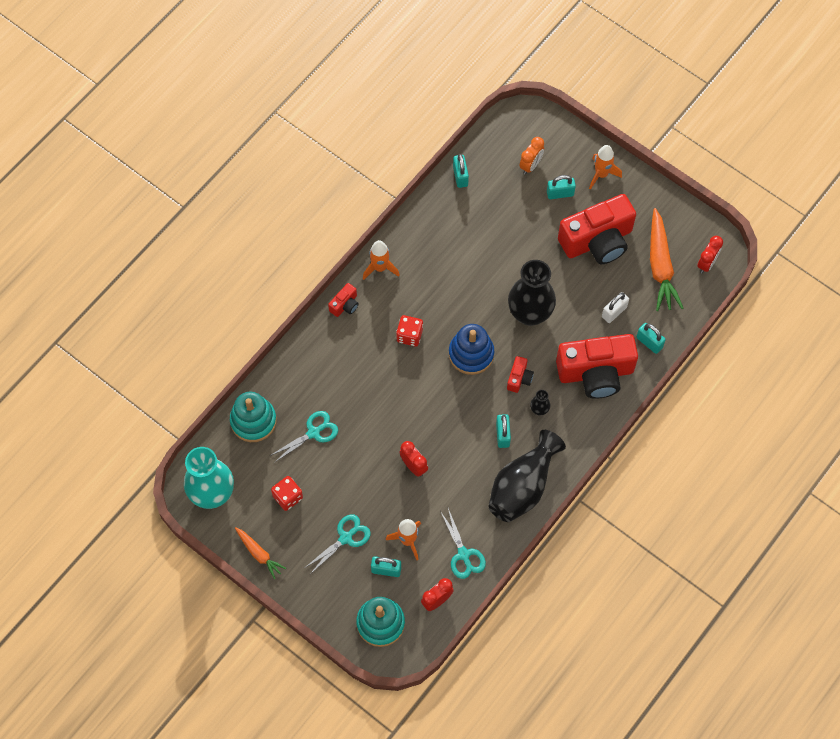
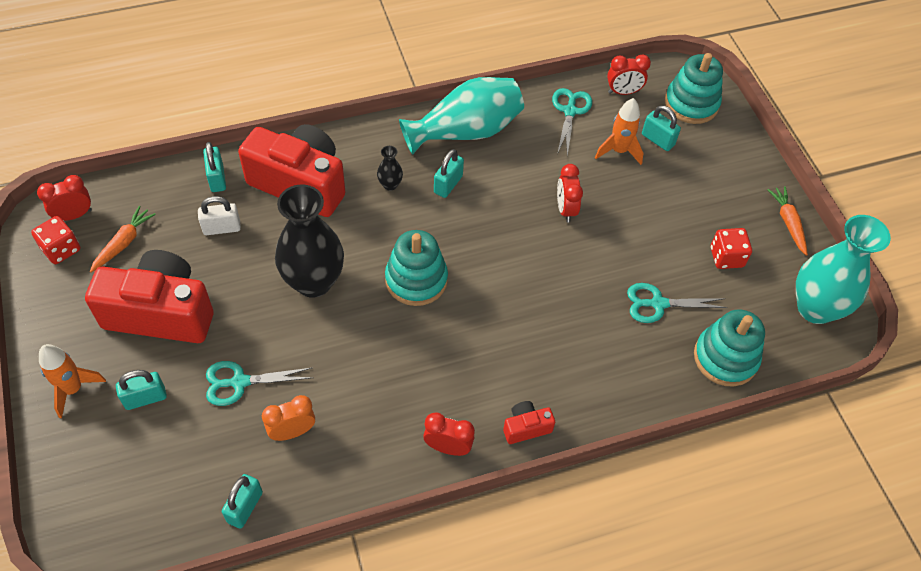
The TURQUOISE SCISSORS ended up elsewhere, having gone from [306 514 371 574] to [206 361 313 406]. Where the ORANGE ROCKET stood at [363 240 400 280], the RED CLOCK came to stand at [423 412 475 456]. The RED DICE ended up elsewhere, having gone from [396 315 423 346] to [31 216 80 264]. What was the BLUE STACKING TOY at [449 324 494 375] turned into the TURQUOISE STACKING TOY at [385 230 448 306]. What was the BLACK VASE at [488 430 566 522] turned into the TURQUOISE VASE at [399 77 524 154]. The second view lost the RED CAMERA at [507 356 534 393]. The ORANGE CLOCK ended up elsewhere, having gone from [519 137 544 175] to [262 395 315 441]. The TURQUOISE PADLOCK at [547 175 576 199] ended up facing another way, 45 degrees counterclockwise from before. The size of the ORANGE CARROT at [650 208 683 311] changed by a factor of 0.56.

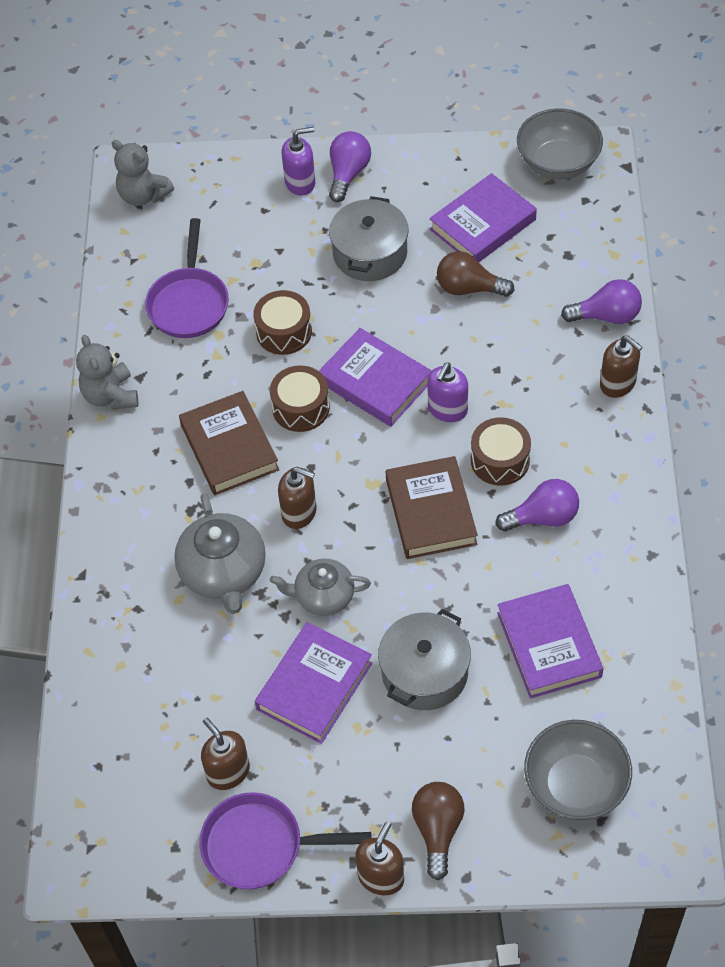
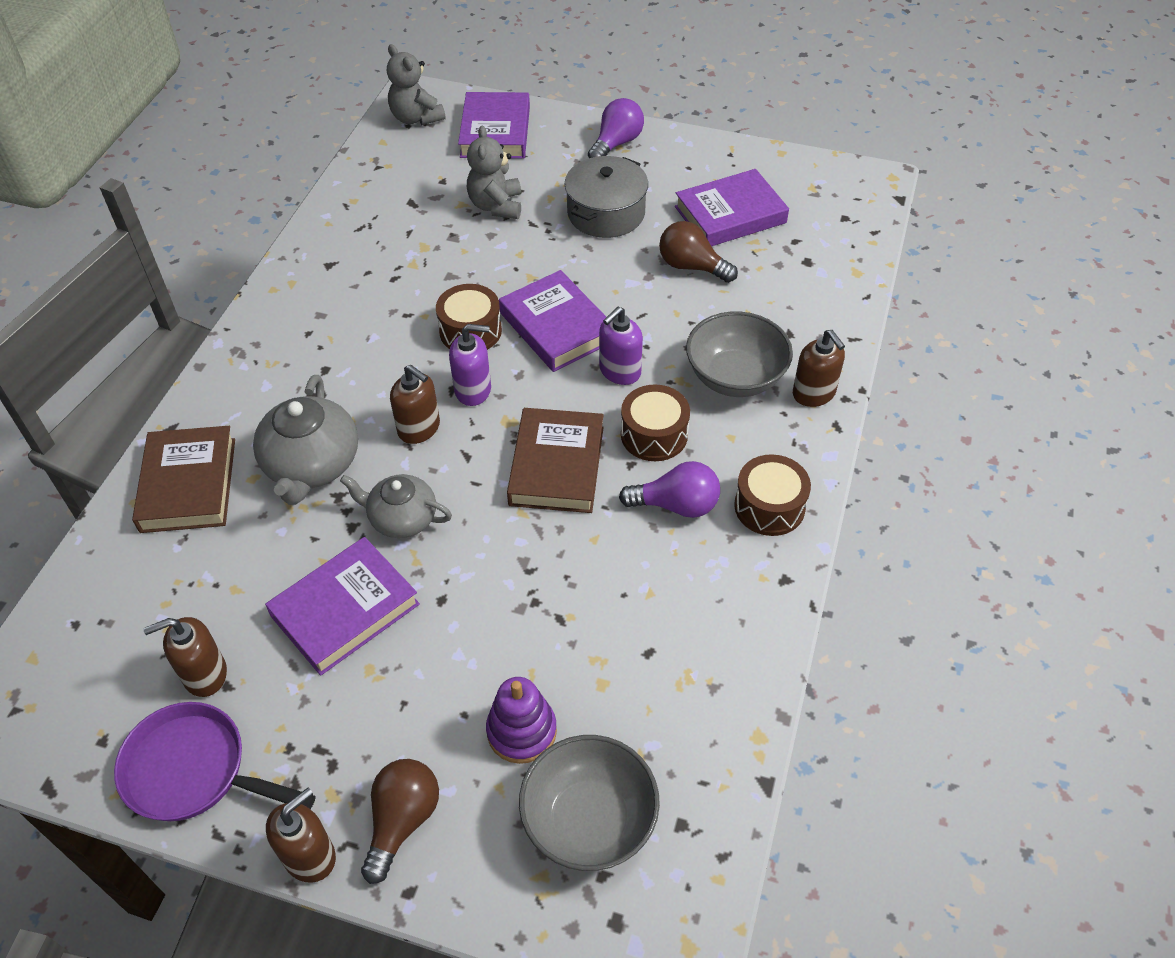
The GREY TEDDY BEAR ended up elsewhere, having gone from [76 335 138 410] to [467 126 521 219]. The second view lost the PURPLE PAN at [145 218 229 338]. The BROWN BOOK ended up elsewhere, having gone from [179 391 279 495] to [132 426 235 533]. The BROWN SOAP DISPENSER at [201 718 250 790] ended up facing another way, 90 degrees counterclockwise from before. The BROWN DRUM ended up elsewhere, having gone from [253 290 312 355] to [734 454 811 536]. The PURPLE SOAP DISPENSER ended up elsewhere, having gone from [282 127 315 196] to [449 324 491 406]. The second view lost the GREY POT at [378 609 471 710]. The PURPLE BOOK ended up elsewhere, having gone from [497 584 603 699] to [458 92 530 159]. The GREY BOWL ended up elsewhere, having gone from [517 108 603 179] to [686 311 793 397]. The second view lost the PURPLE LIGHT BULB at [561 279 642 324]. The second view gained the PURPLE STACKING TOY at [486 677 557 764].

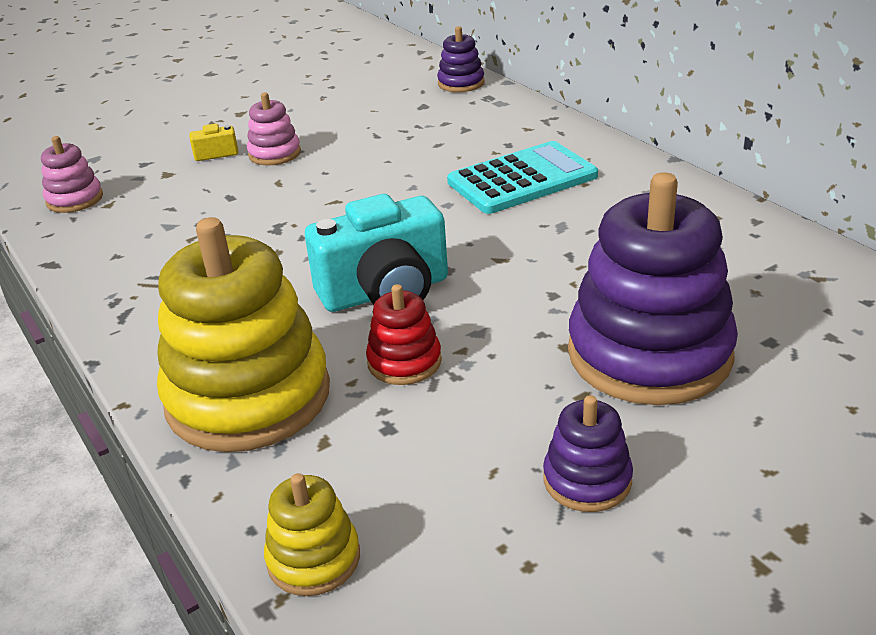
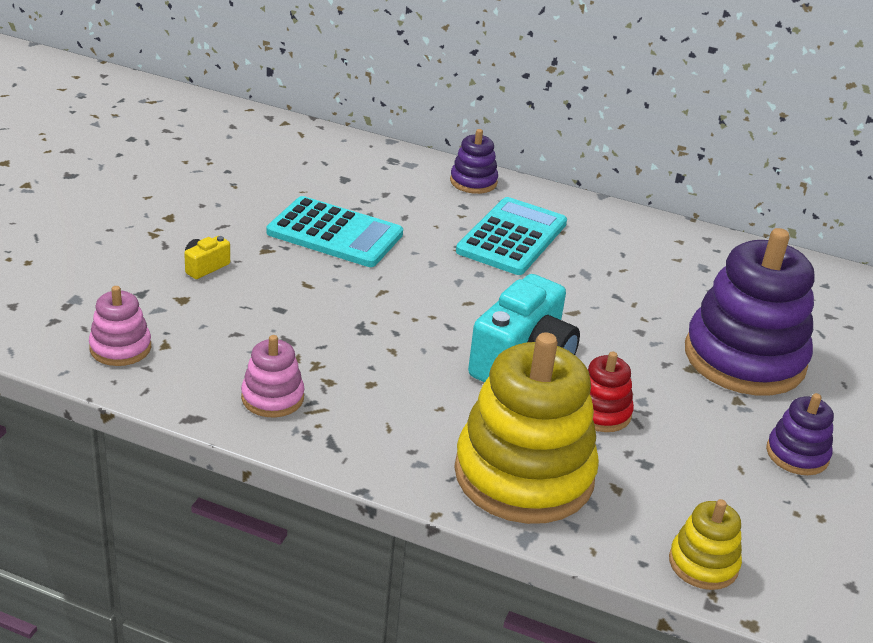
The PINK STACKING TOY ended up elsewhere, having gone from [247 92 301 166] to [241 335 305 417]. The PURPLE STACKING TOY ended up elsewhere, having gone from [437 26 484 92] to [450 129 498 194]. The second view gained the TURQUOISE CALCULATOR at [266 196 403 267].

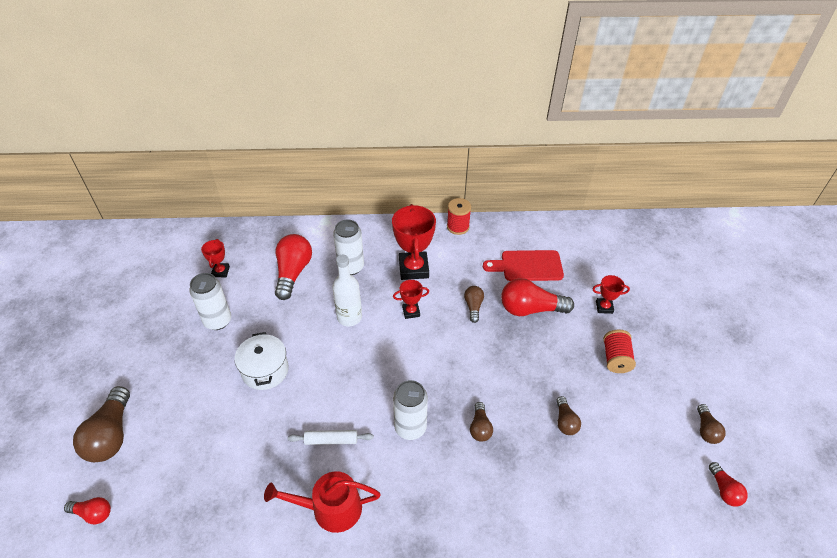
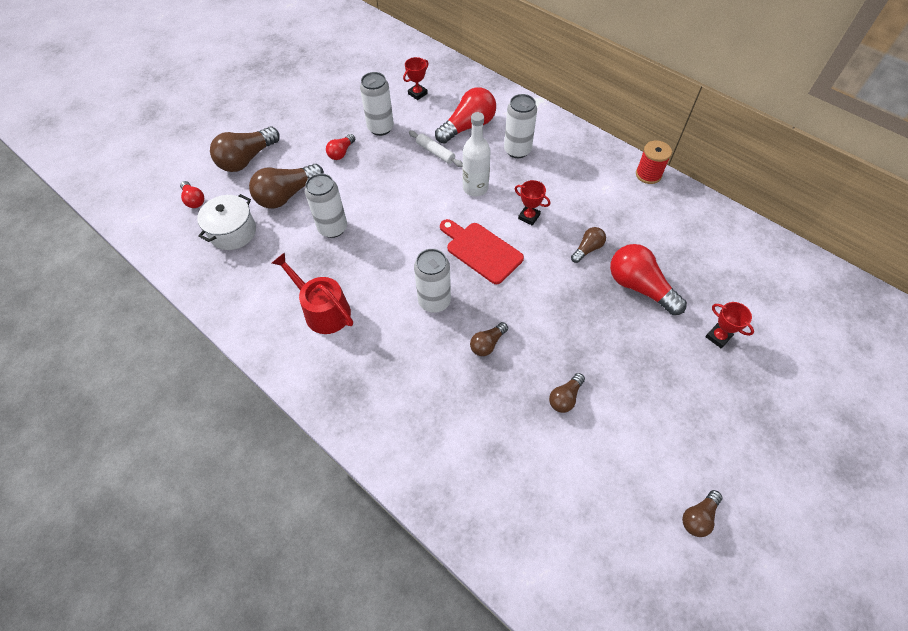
The WHITE POT ended up elsewhere, having gone from [235 332 289 390] to [197 194 256 250]. The WHITE ROLLING PIN ended up elsewhere, having gone from [288 430 374 445] to [409 131 463 167]. The second view lost the RED TROPHY at [392 204 436 280]. The RED CUTTING BOARD ended up elsewhere, having gone from [483 250 564 281] to [440 219 524 284]. The second view lost the RED SPOOL at [603 330 636 373]. The RED LIGHT BULB ended up elsewhere, having gone from [709 462 748 507] to [326 134 355 160]. The second view gained the BROWN LIGHT BULB at [249 164 324 209]. The second view gained the WHITE CAN at [305 173 347 238].

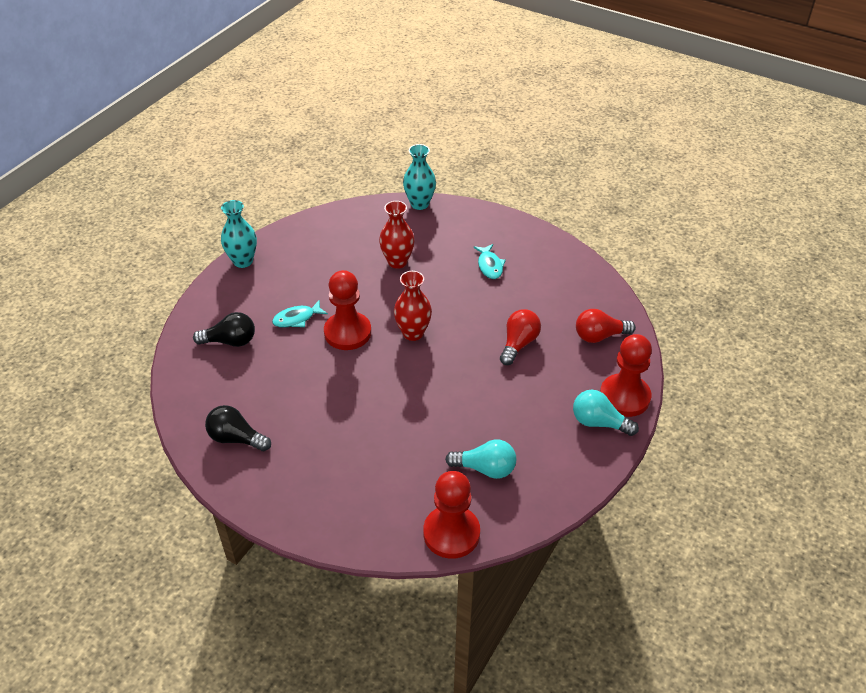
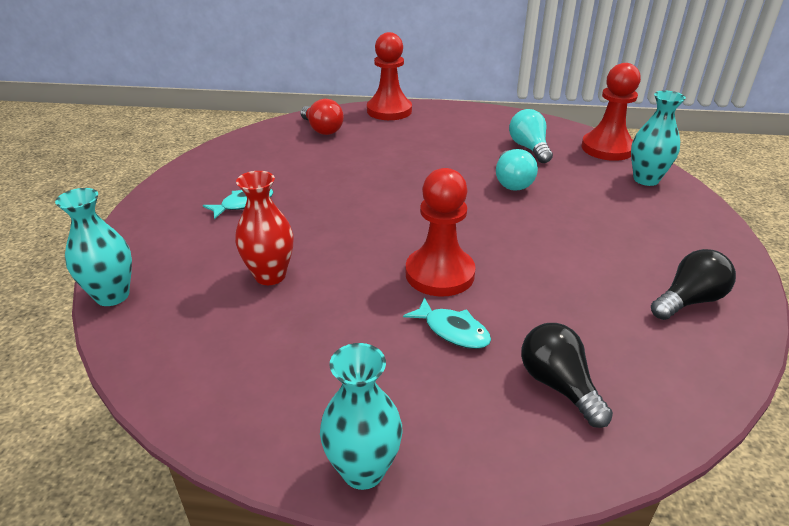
The BLACK LIGHT BULB at [205 405 271 451] ended up facing another way, 120 degrees counterclockwise from before. The second view lost the RED VASE at [394 271 432 341]. The second view lost the RED LIGHT BULB at [500 309 541 365]. The TURQUOISE LIGHT BULB ended up elsewhere, having gone from [573 390 639 436] to [496 149 538 191]. The second view gained the TURQUOISE VASE at [631 90 686 186].

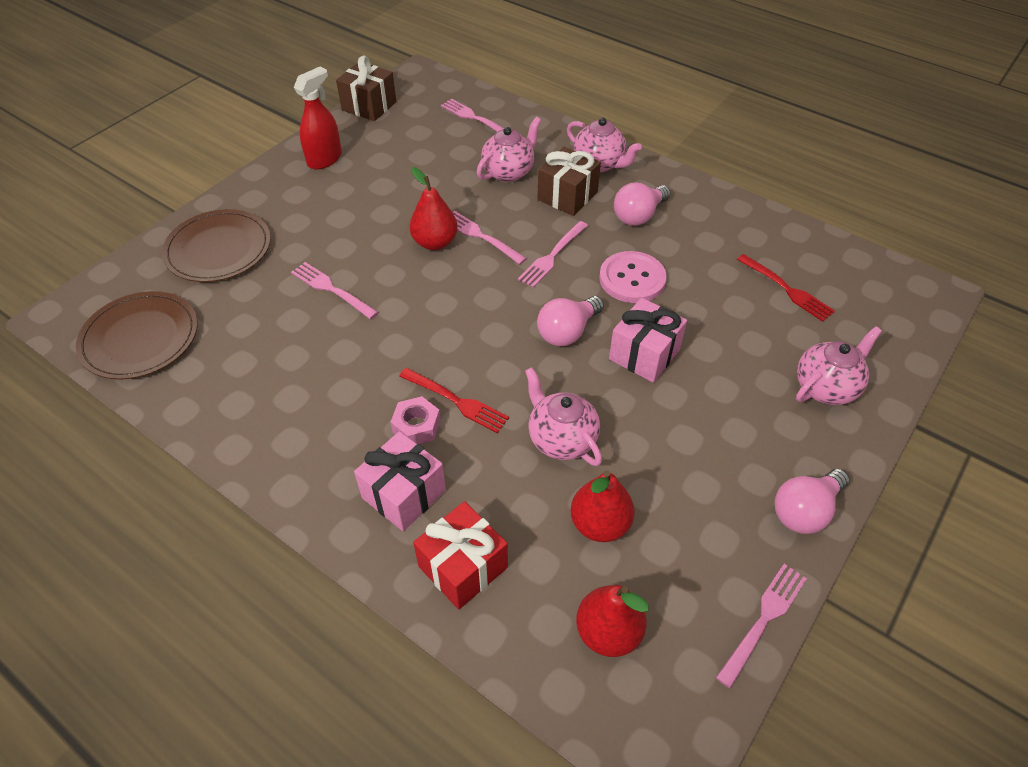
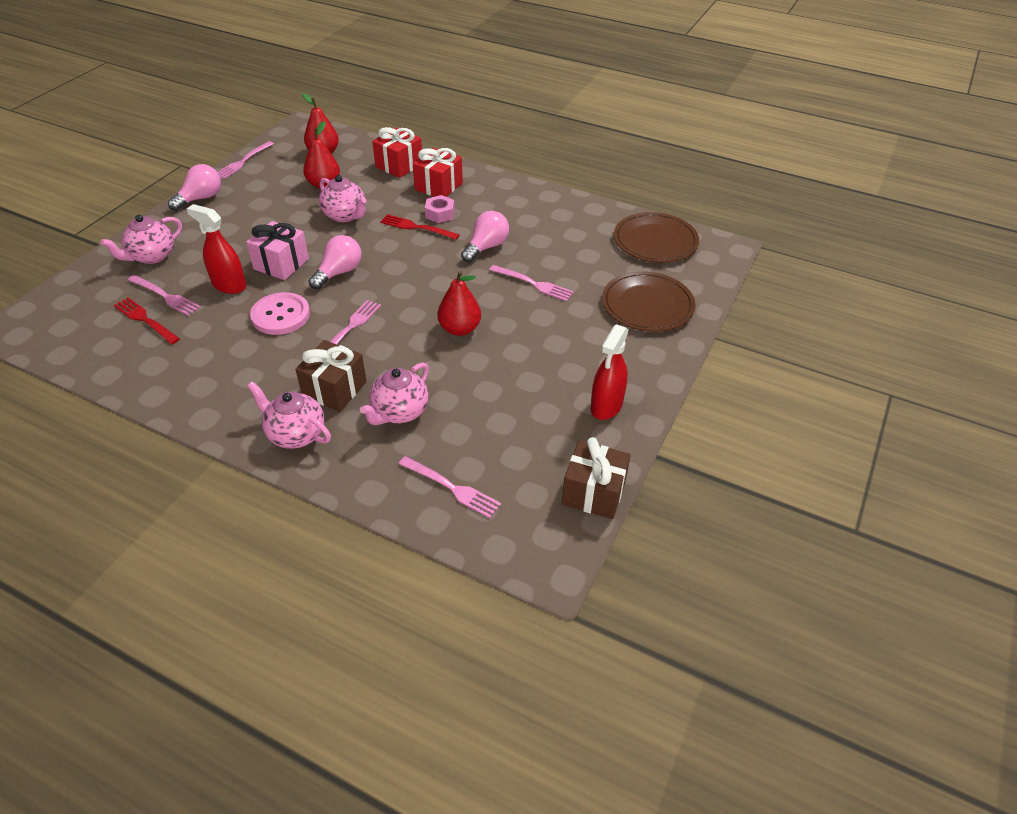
What was the PINK GIFT at [354 431 446 531] turned into the RED GIFT at [413 148 463 197]. The PINK FORK ended up elsewhere, having gone from [453 211 527 264] to [128 275 201 316]. The PINK LIGHT BULB ended up elsewhere, having gone from [614 183 671 226] to [461 211 509 262]. The second view gained the RED SPRAY BOTTLE at [186 204 246 294].

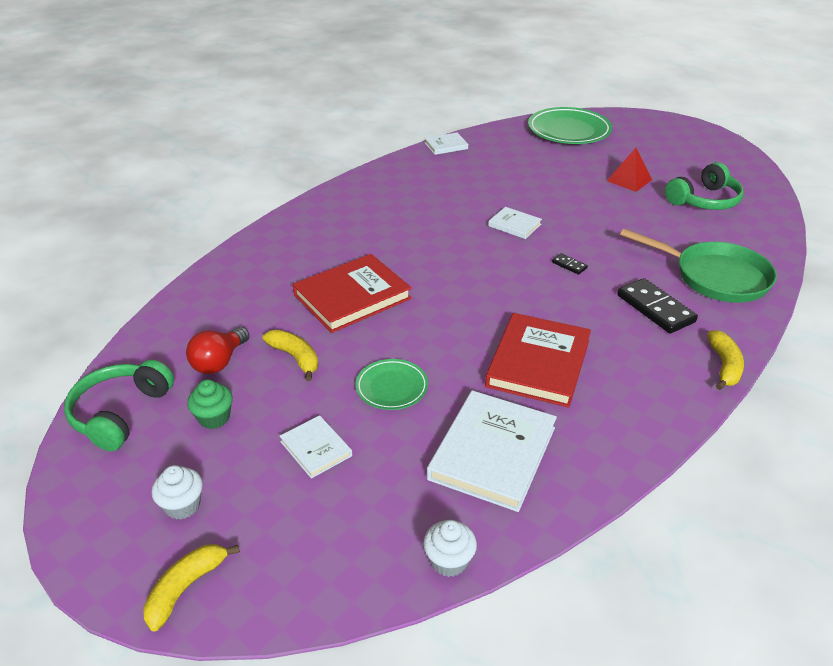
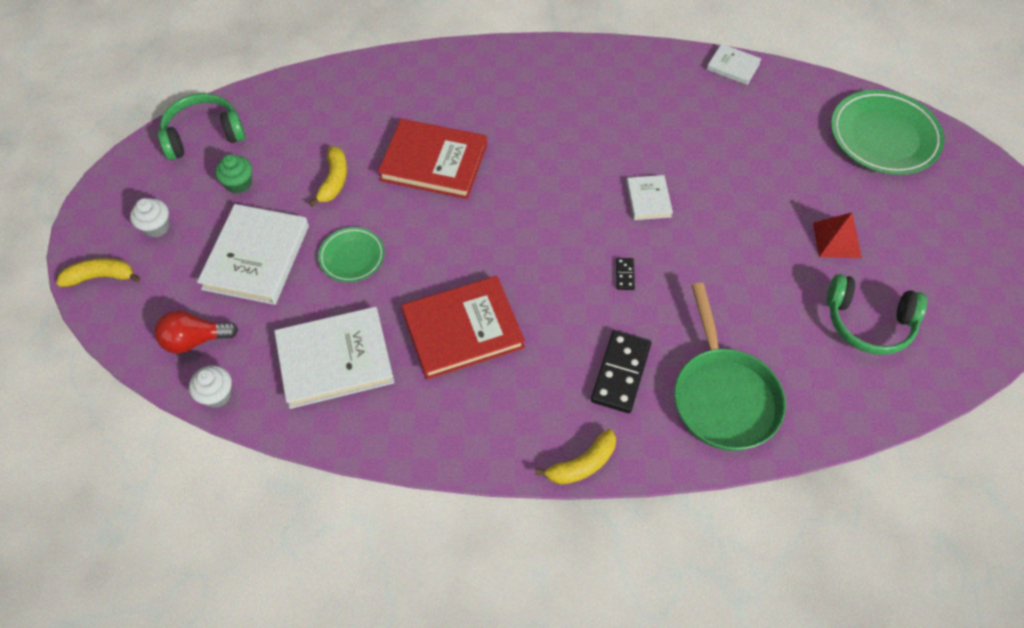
The RED LIGHT BULB ended up elsewhere, having gone from [186 327 249 374] to [155 310 238 353]. The size of the WHITE BOOK at [280 415 352 479] changed by a factor of 1.95.

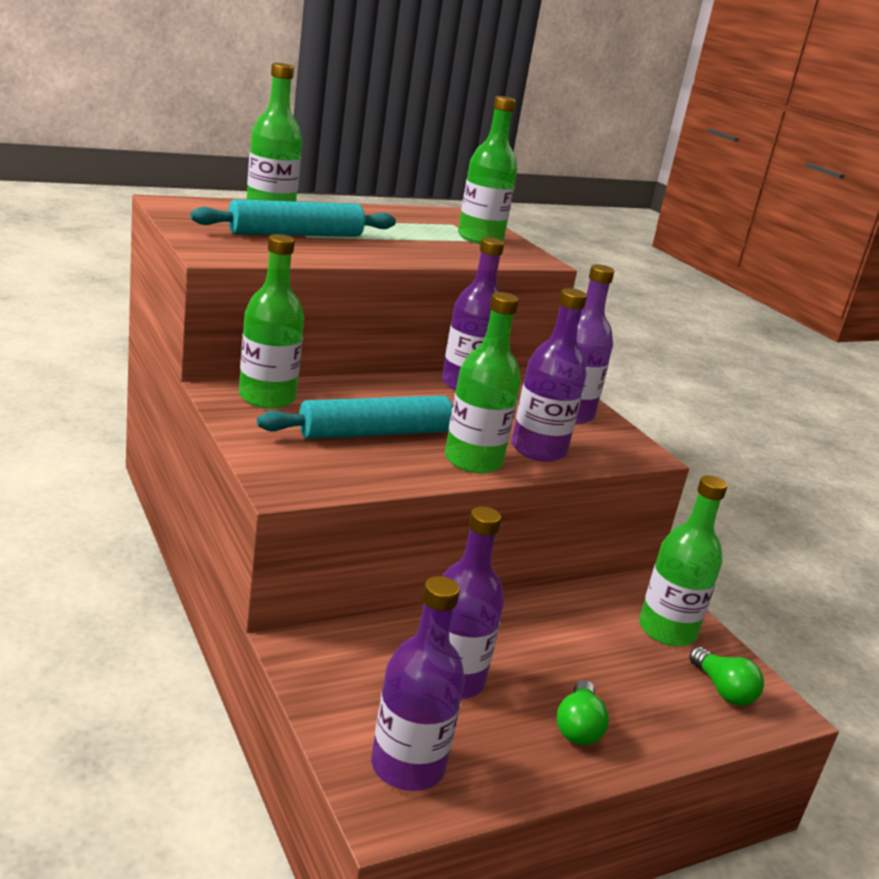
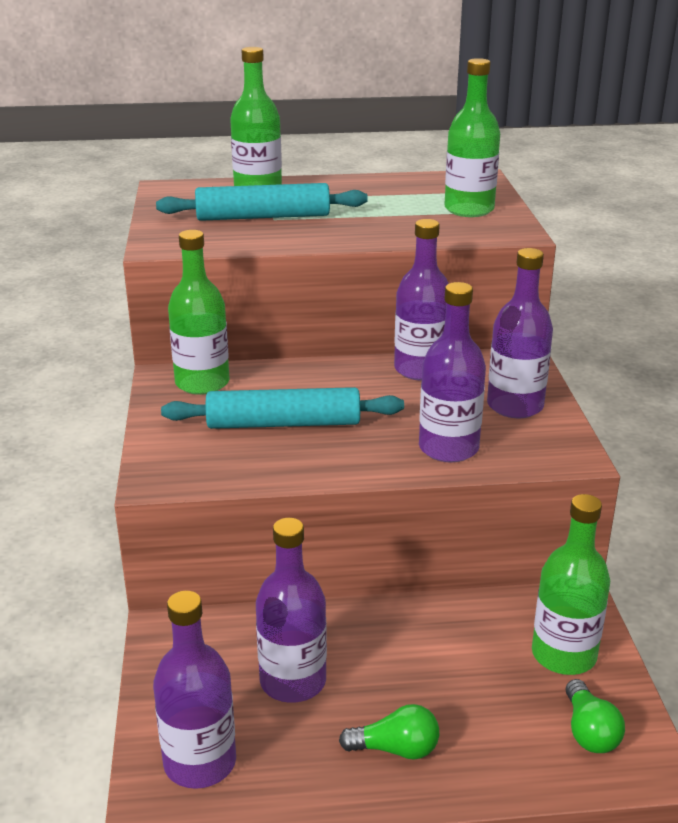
The second view lost the GREEN BOTTLE at [445 292 521 474]. The GREEN LIGHT BULB at [557 680 609 745] ended up facing another way, 120 degrees counterclockwise from before.

